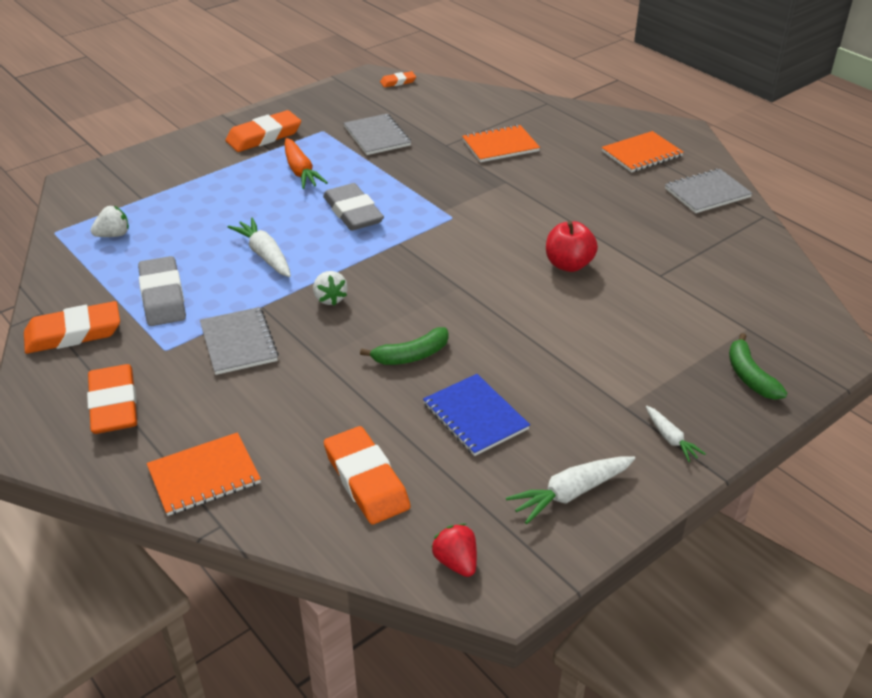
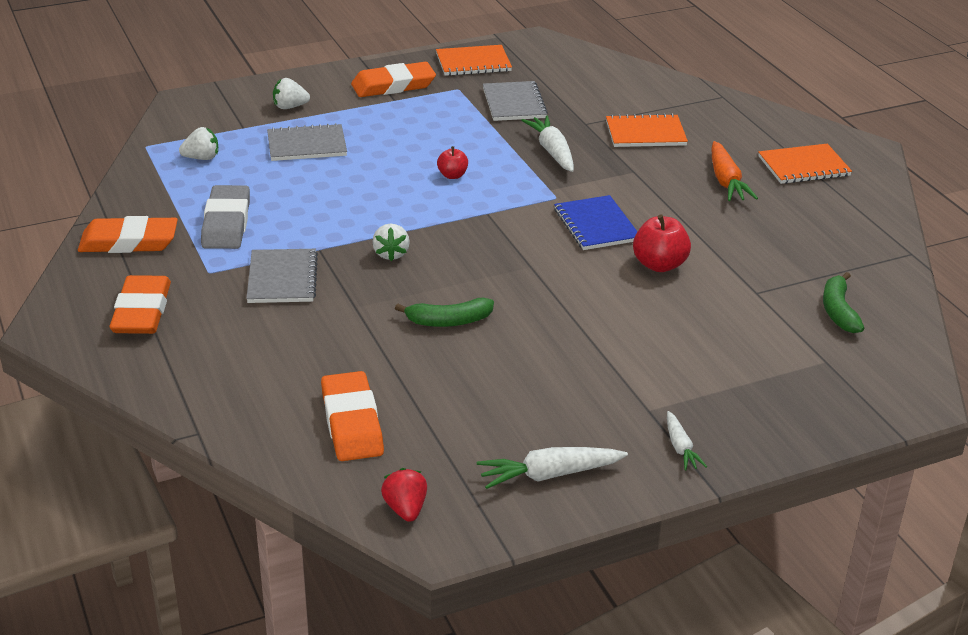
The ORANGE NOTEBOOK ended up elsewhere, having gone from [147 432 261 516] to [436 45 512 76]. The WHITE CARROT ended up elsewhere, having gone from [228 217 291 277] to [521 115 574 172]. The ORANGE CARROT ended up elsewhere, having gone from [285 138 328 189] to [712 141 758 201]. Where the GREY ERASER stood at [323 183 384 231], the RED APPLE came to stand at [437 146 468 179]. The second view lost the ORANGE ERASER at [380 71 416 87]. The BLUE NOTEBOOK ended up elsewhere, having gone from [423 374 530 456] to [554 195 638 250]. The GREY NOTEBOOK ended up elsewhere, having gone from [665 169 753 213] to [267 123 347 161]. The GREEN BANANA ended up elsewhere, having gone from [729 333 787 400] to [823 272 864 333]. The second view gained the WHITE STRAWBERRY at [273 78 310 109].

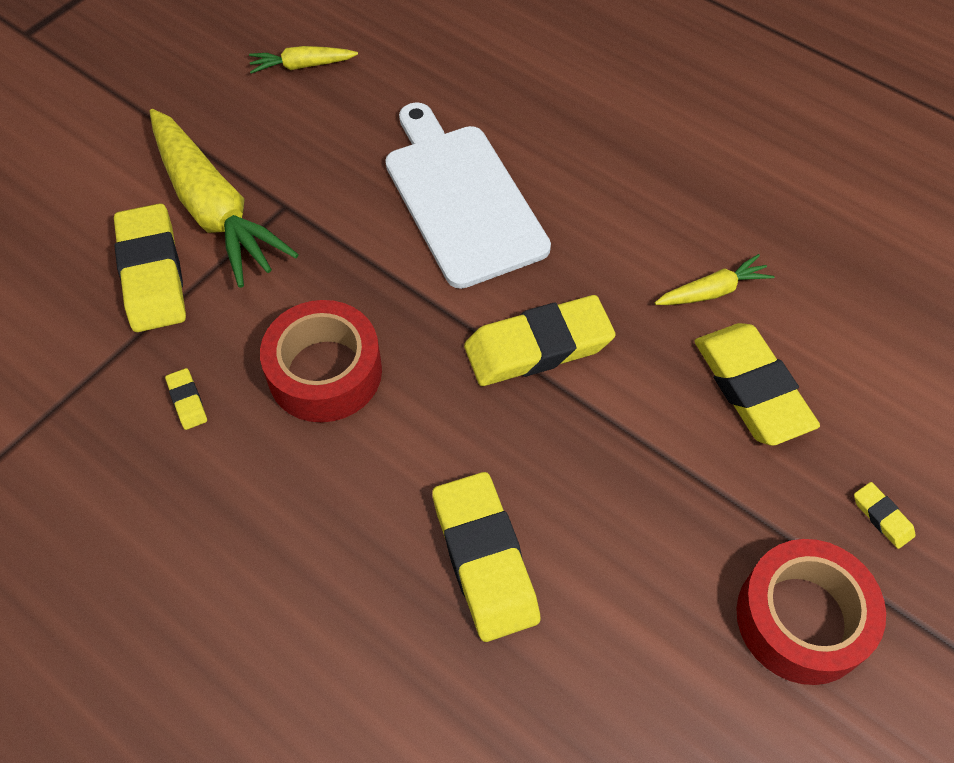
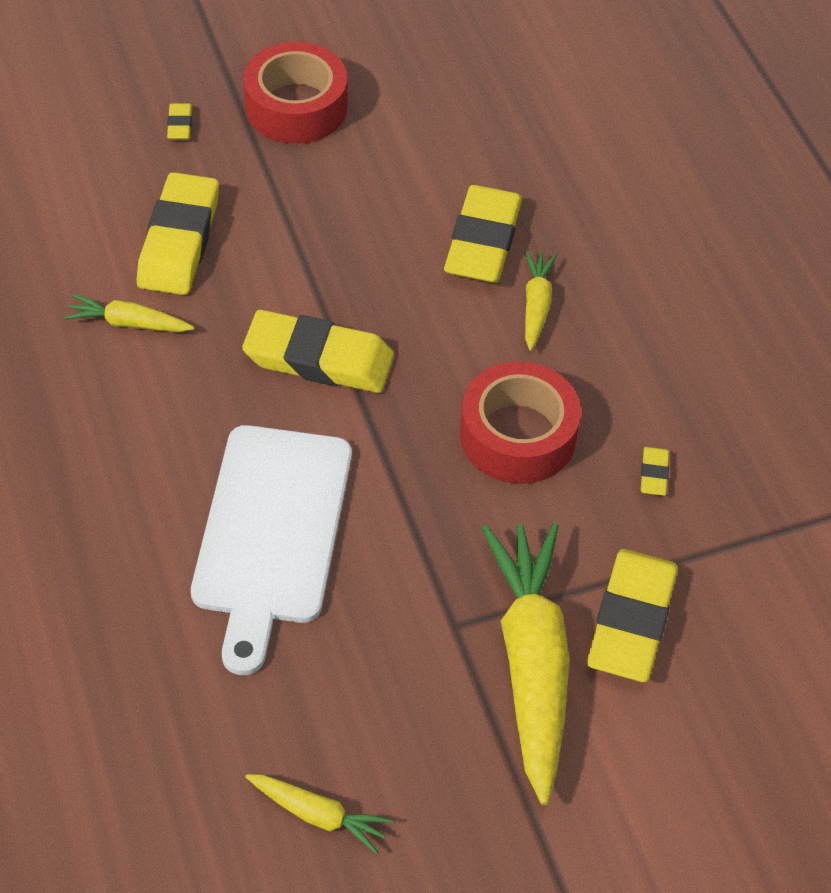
The second view gained the YELLOW CARROT at [525 250 557 351].

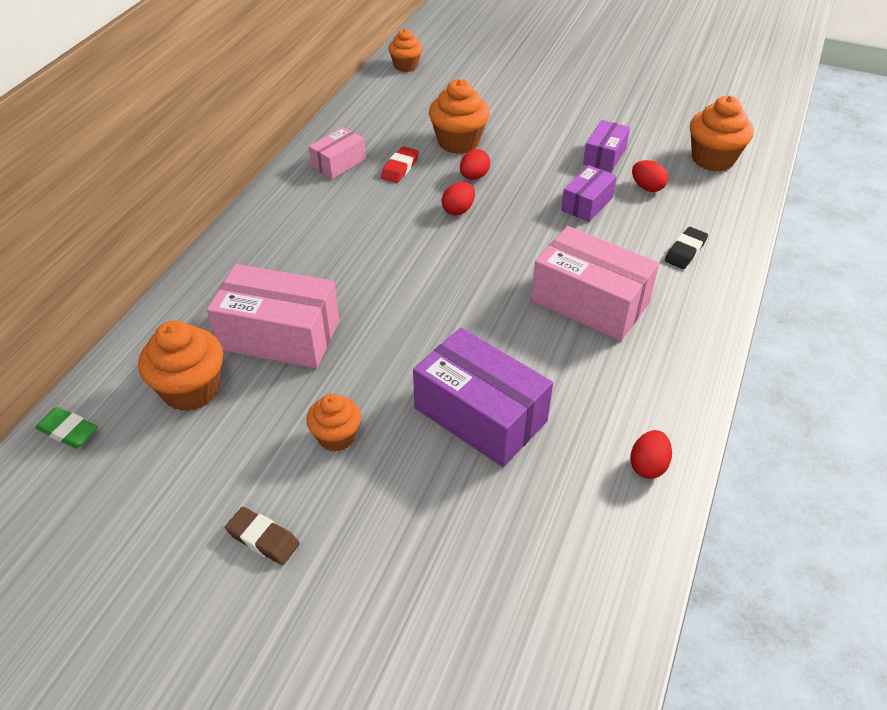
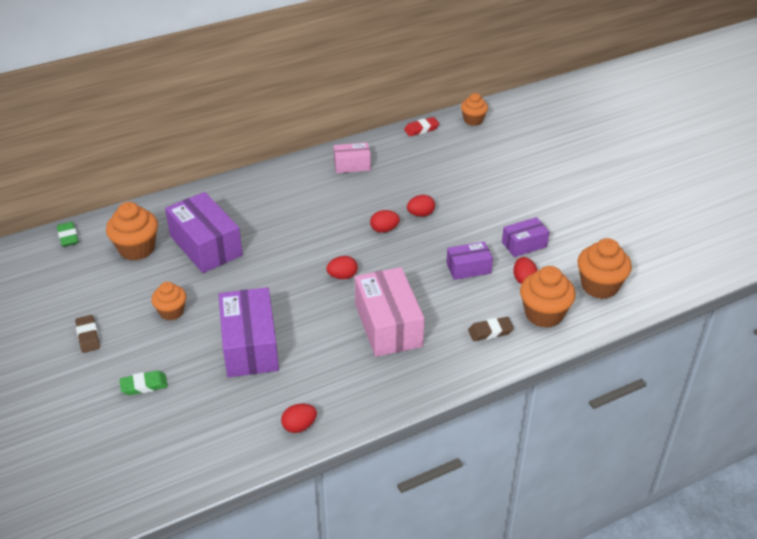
What was the PINK BOX at [207 264 339 368] turned into the PURPLE BOX at [165 192 243 273]. The RED ERASER ended up elsewhere, having gone from [381 146 419 183] to [404 117 439 136]. The ORANGE CUPCAKE ended up elsewhere, having gone from [429 79 490 154] to [520 266 576 328]. What was the BLACK ERASER at [665 227 708 269] turned into the BROWN ERASER at [468 317 514 341]. The second view gained the GREEN ERASER at [119 371 168 395]. The second view gained the RED EGG at [326 256 358 279].

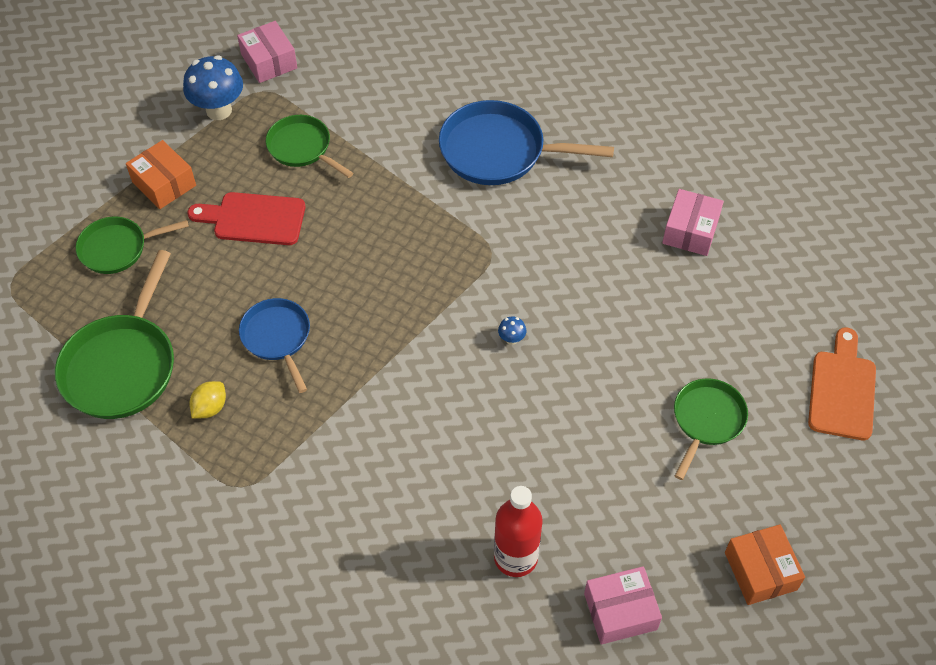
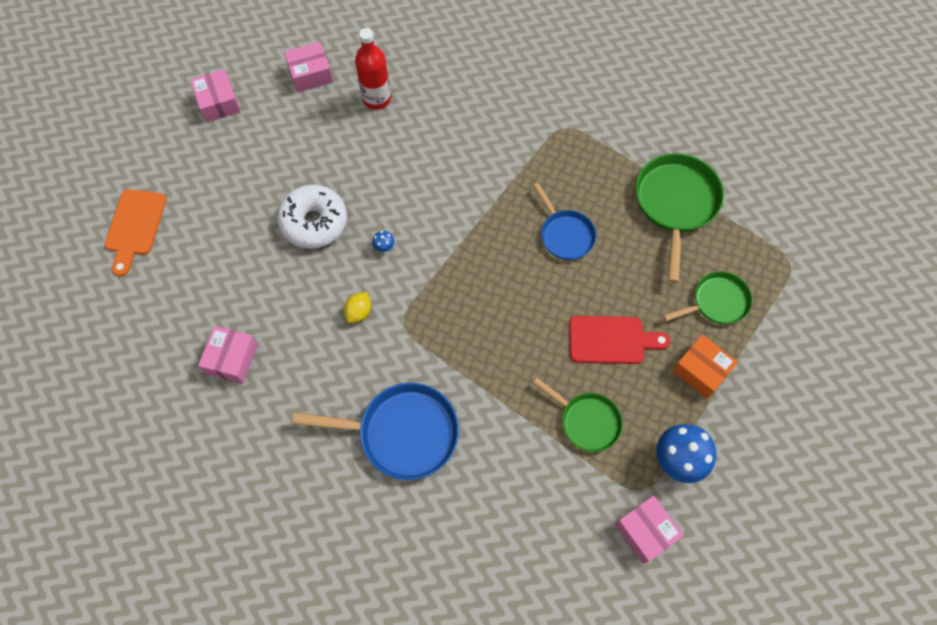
The YELLOW LEMON ended up elsewhere, having gone from [189 381 226 418] to [344 292 371 323]. The second view lost the GREEN PAN at [674 378 748 480]. What was the ORANGE BOX at [725 524 805 605] turned into the PINK BOX at [190 69 240 122]. The second view gained the WHITE DONUT at [277 185 347 249].

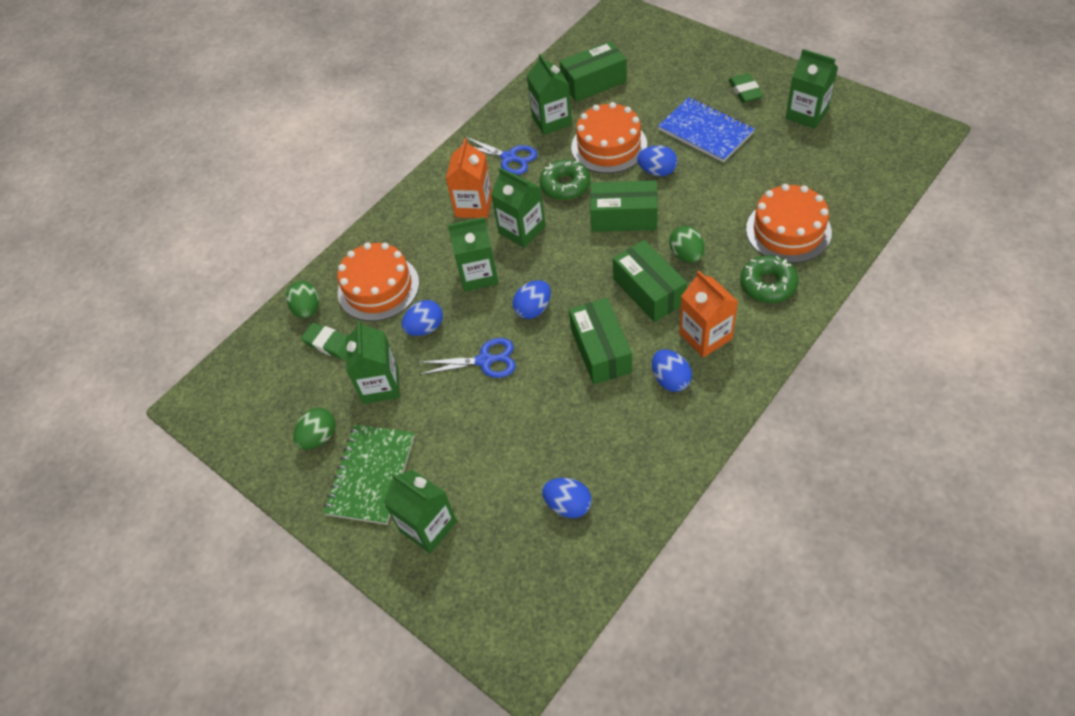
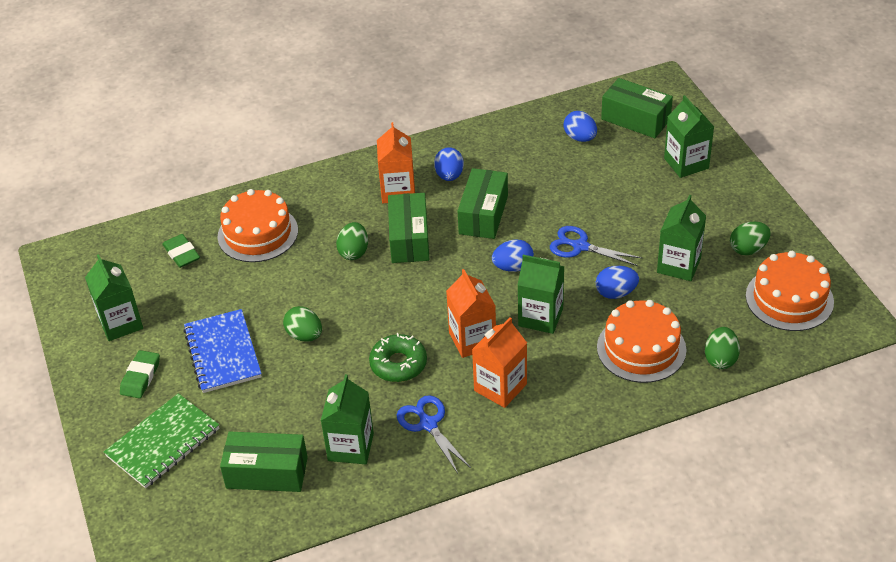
The GREEN ERASER ended up elsewhere, having gone from [301 323 347 360] to [162 234 200 268]. The GREEN NOTEBOOK ended up elsewhere, having gone from [323 424 415 525] to [104 393 219 488]. What was the GREEN CARTON at [491 167 546 248] turned into the ORANGE CARTON at [446 269 496 358]. The ORANGE CAKE ended up elsewhere, having gone from [571 102 647 173] to [746 251 834 331]. The GREEN BOX ended up elsewhere, having gone from [590 180 658 232] to [601 78 673 138]. What was the BLUE EGG at [637 145 677 176] turned into the GREEN EGG at [283 306 322 342]. The second view lost the GREEN DONUT at [740 255 798 303].

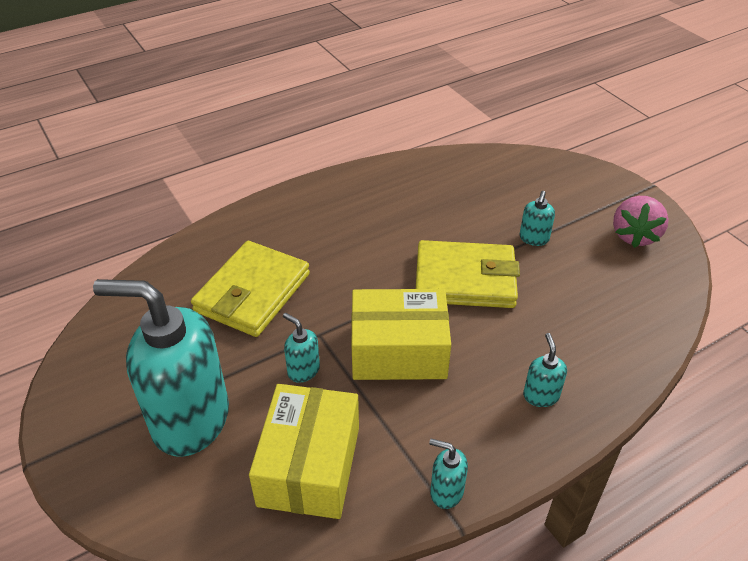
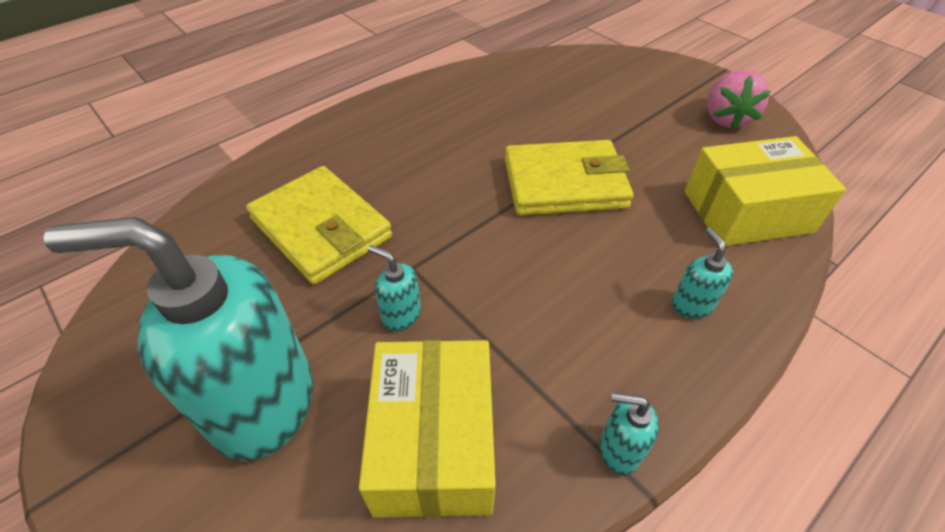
The YELLOW WALLET at [191 241 310 337] ended up facing another way, 60 degrees counterclockwise from before. The YELLOW BOX ended up elsewhere, having gone from [351 289 451 380] to [684 136 846 246]. The second view lost the TURQUOISE SOAP DISPENSER at [519 191 555 246].

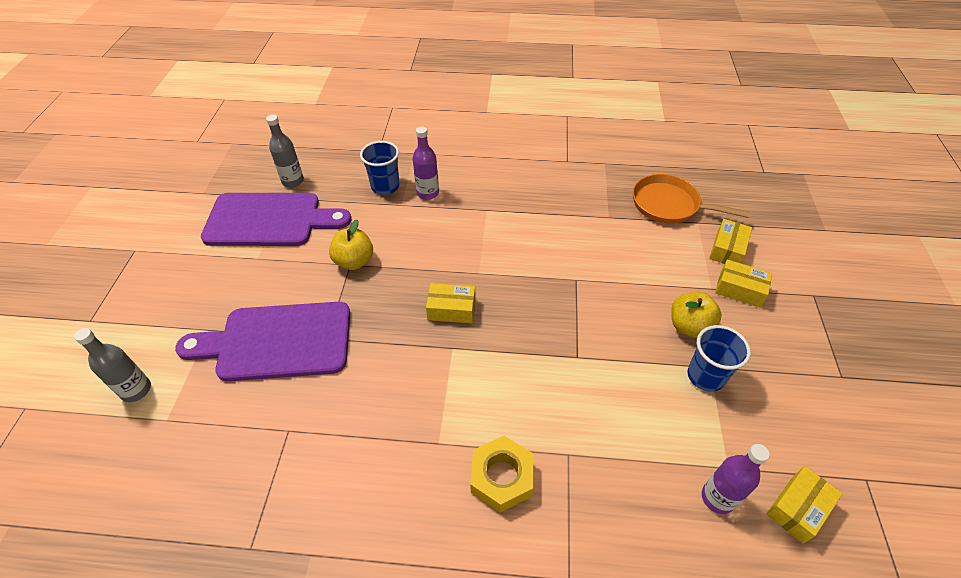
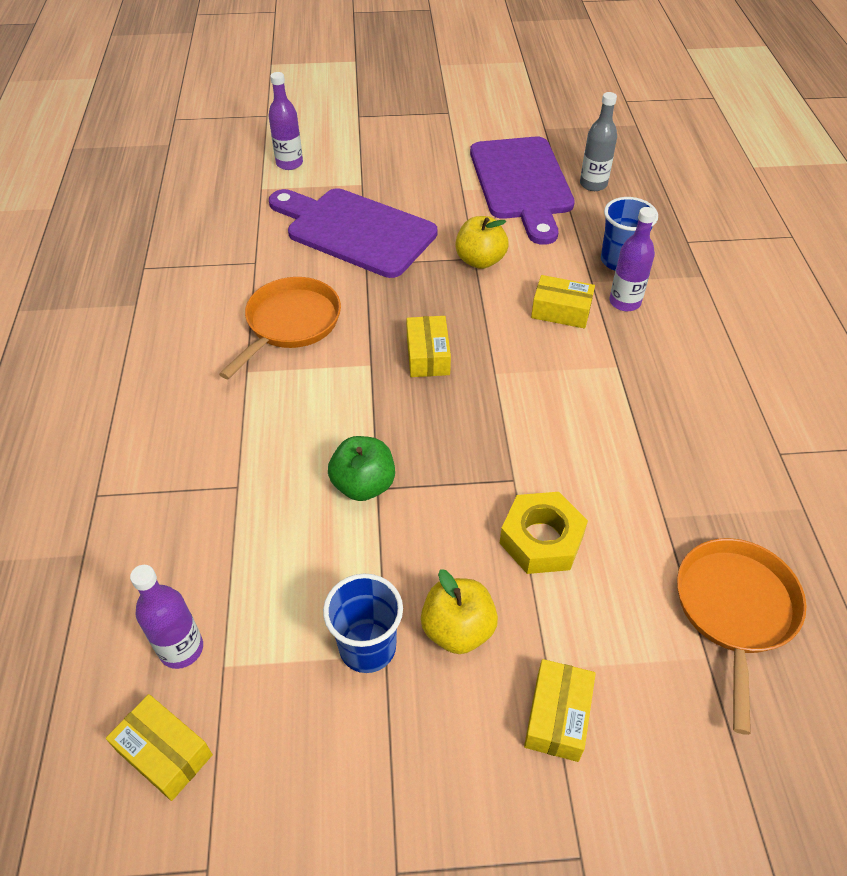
What was the GREY BOTTLE at [74 328 151 402] turned into the PURPLE BOTTLE at [268 72 303 170]. The PURPLE CUTTING BOARD at [175 302 350 381] ended up facing another way, 45 degrees counterclockwise from before. The YELLOW NUT ended up elsewhere, having gone from [470 436 534 513] to [500 492 588 574]. The YELLOW BOX ended up elsewhere, having gone from [709 219 752 264] to [531 275 595 329]. The second view gained the ORANGE PAN at [219 277 341 379]. The second view gained the GREEN APPLE at [328 436 395 501].

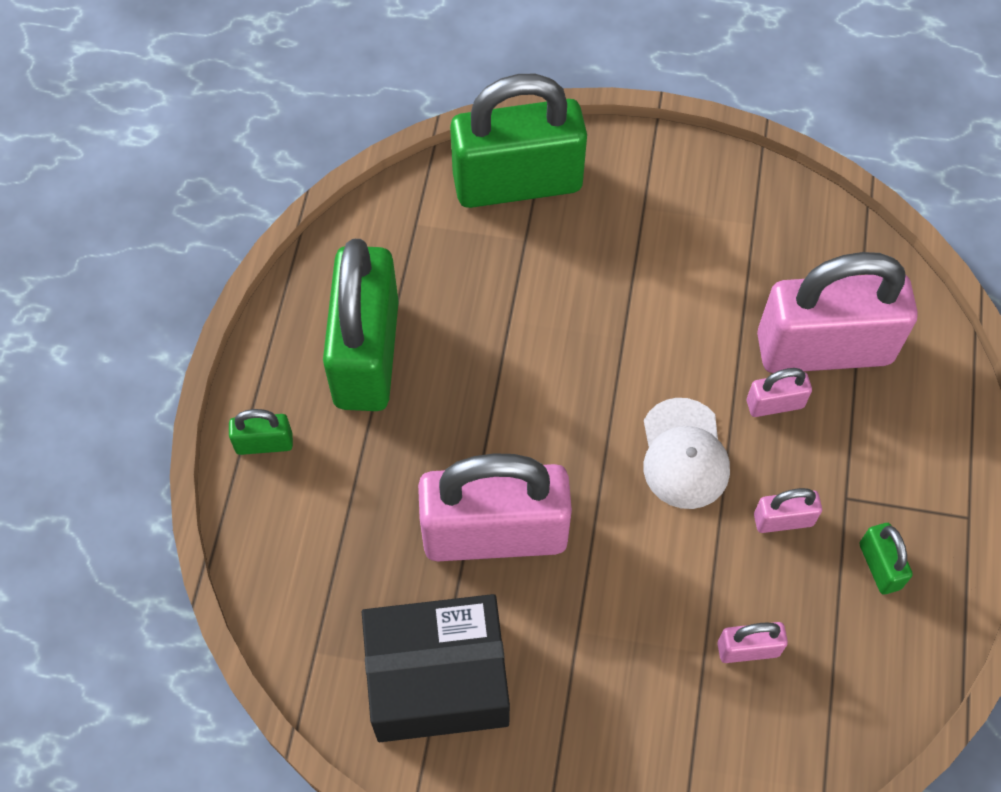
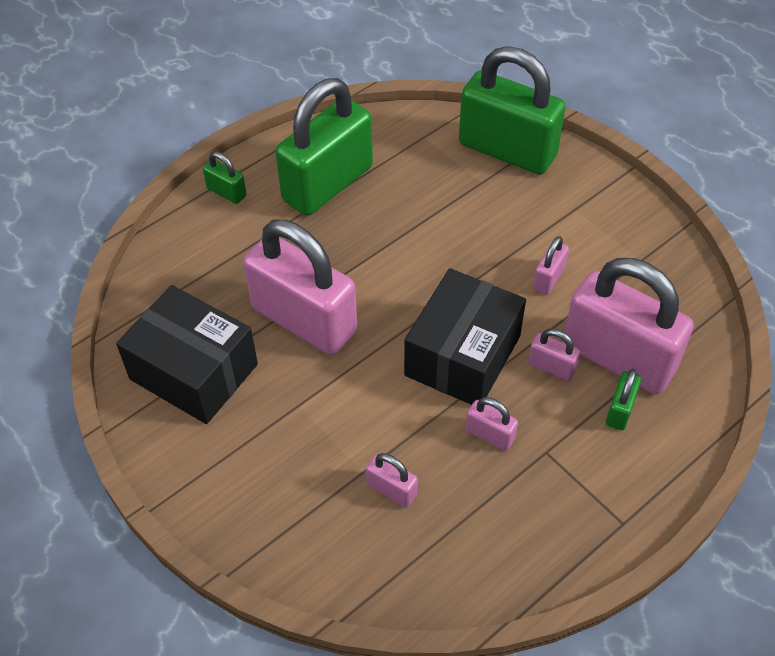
Where the WHITE CAP stood at [644 398 730 509], the BLACK BOX came to stand at [404 268 526 405]. The GREEN PADLOCK ended up elsewhere, having gone from [859 523 913 594] to [606 369 641 430]. The second view gained the PINK PADLOCK at [533 236 569 295].

